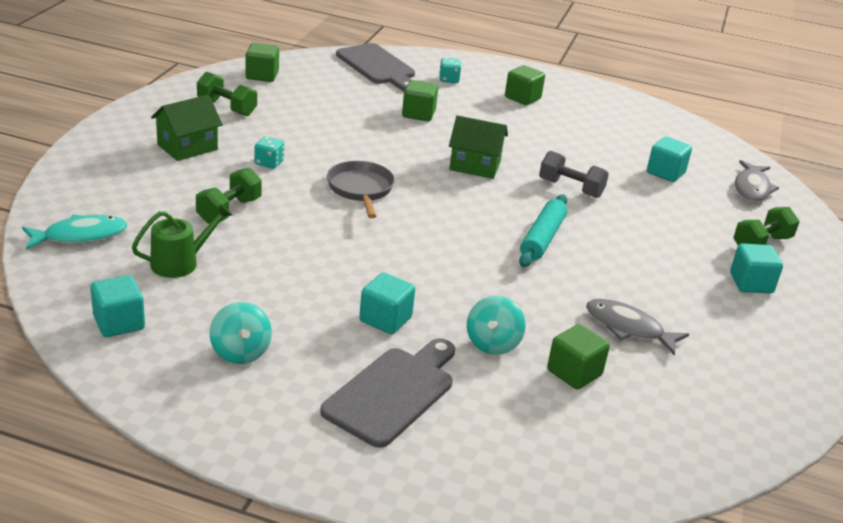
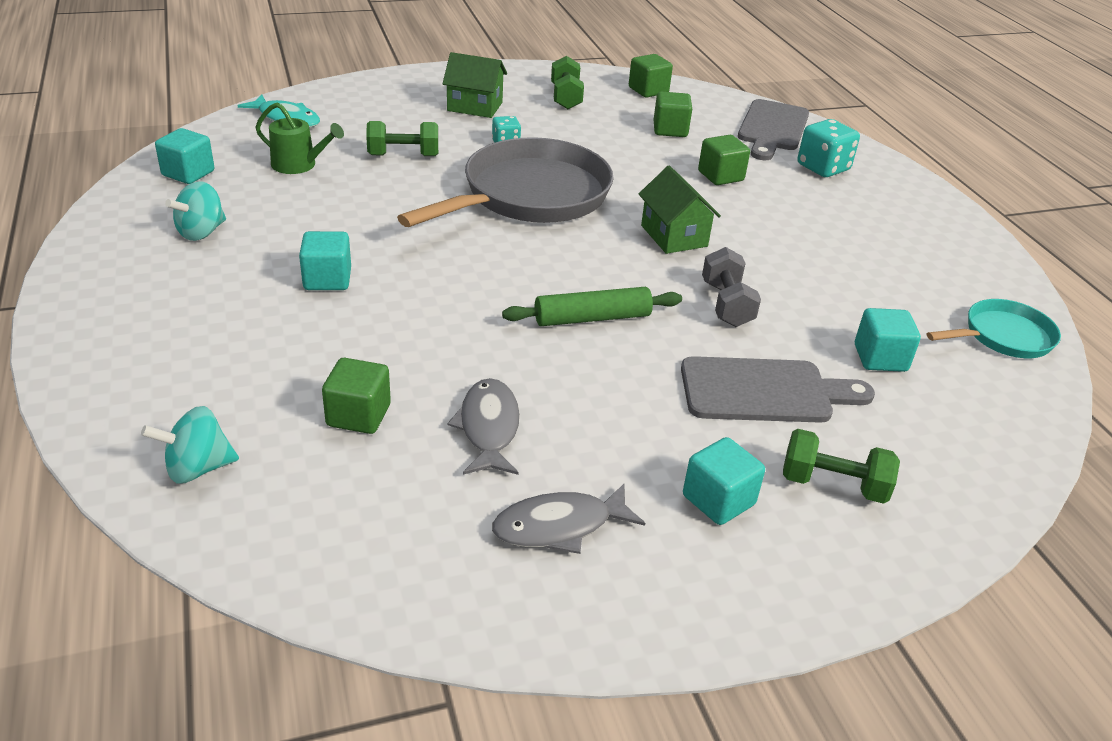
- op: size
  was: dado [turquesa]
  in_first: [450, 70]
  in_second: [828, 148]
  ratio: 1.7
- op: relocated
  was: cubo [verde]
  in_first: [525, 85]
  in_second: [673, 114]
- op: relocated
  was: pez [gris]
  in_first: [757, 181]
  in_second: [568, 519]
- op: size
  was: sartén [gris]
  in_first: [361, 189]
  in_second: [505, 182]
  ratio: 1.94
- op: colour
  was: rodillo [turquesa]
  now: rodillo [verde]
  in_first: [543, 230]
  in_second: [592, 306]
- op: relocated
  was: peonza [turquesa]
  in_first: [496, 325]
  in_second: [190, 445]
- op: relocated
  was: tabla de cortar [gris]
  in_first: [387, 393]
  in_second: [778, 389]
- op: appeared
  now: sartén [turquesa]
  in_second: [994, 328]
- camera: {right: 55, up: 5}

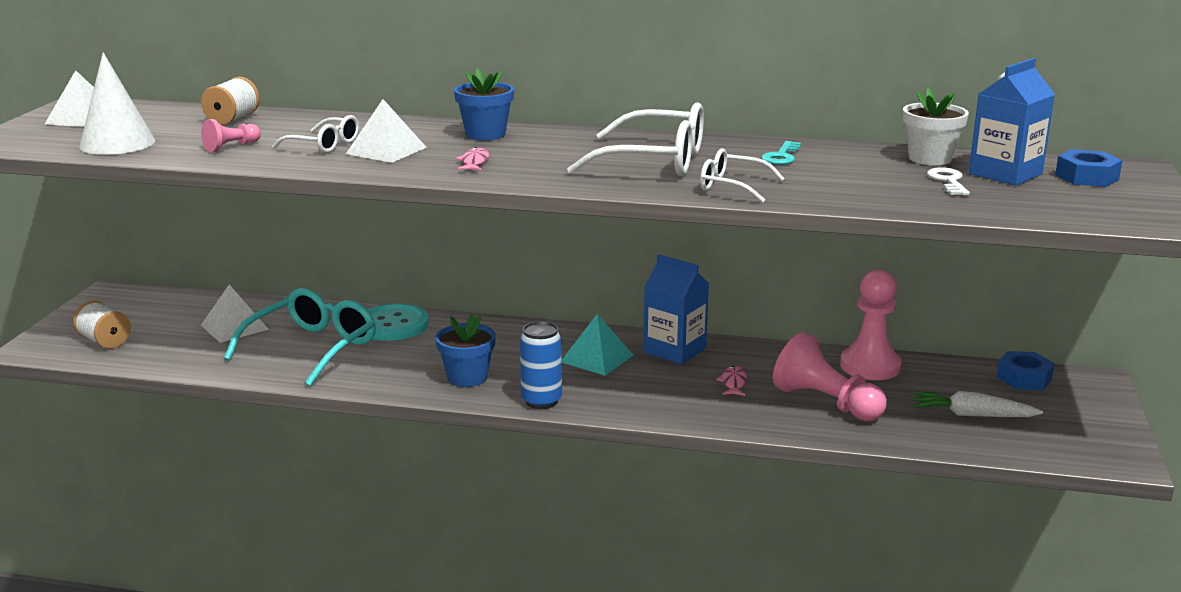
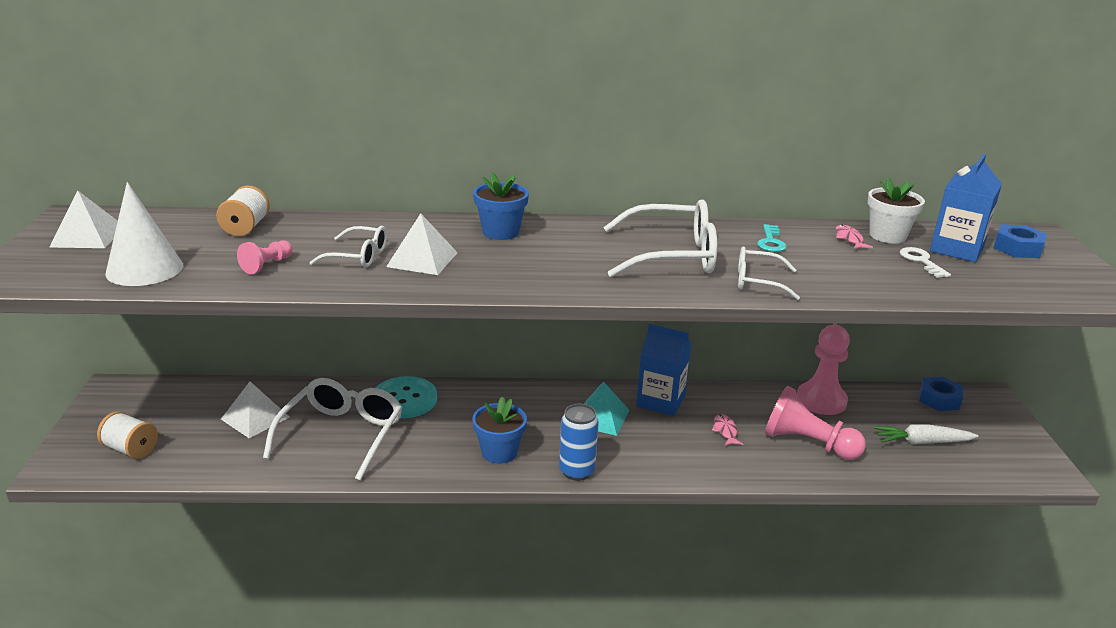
- op: relocated
  was: pez [rosa]
  in_first: [473, 159]
  in_second: [854, 237]
- op: colour
  was: gafas [turquesa]
  now: gafas [blanco]
  in_first: [300, 337]
  in_second: [332, 429]
- camera: {right: -15, up: 5}

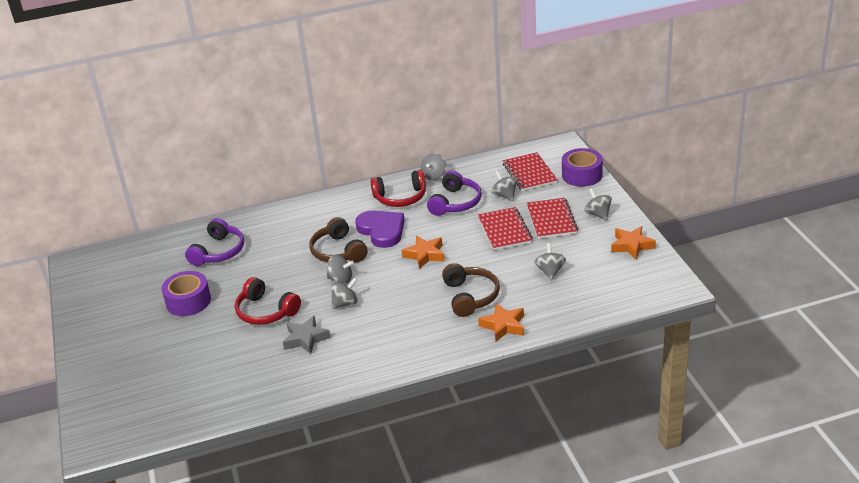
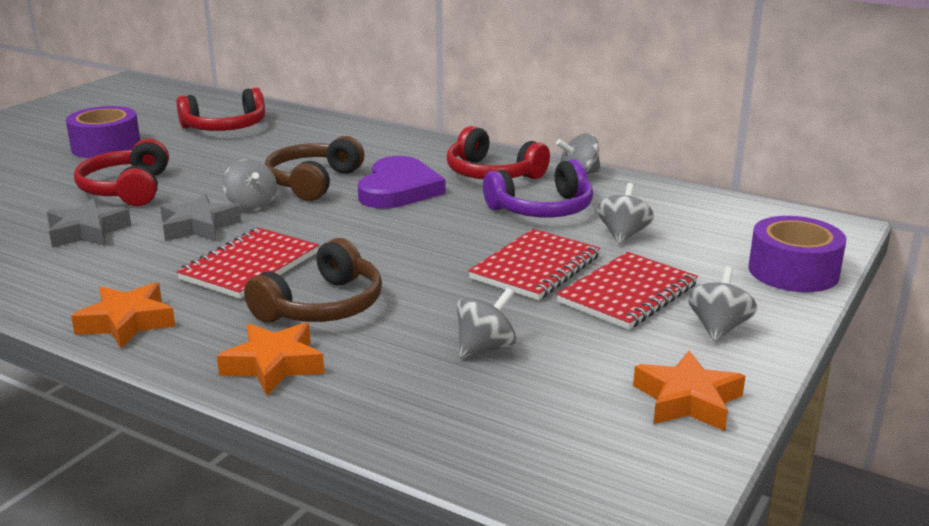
- op: relocated
  was: cuaderno [rojo]
  in_first: [530, 171]
  in_second: [247, 263]
- op: colour
  was: auriculares [morado]
  now: auriculares [rojo]
  in_first: [214, 242]
  in_second: [221, 109]
- op: relocated
  was: estrella [naranja]
  in_first: [423, 252]
  in_second: [123, 315]
- op: exchanged
  was: peonza [gris]
  now: estrella [gris]
  in_first: [344, 293]
  in_second: [200, 217]
- camera: {right: 45, up: -10}

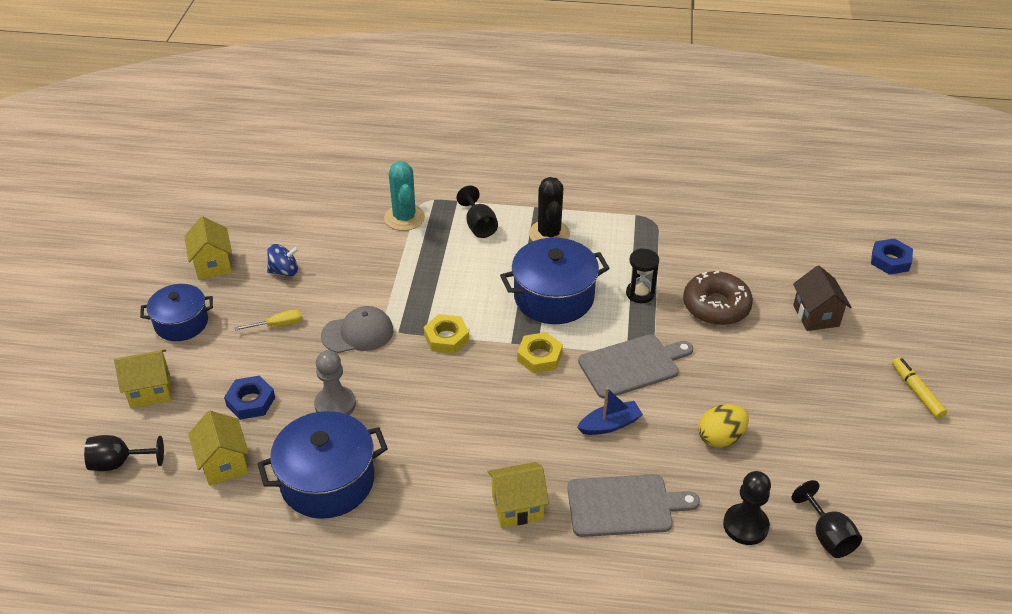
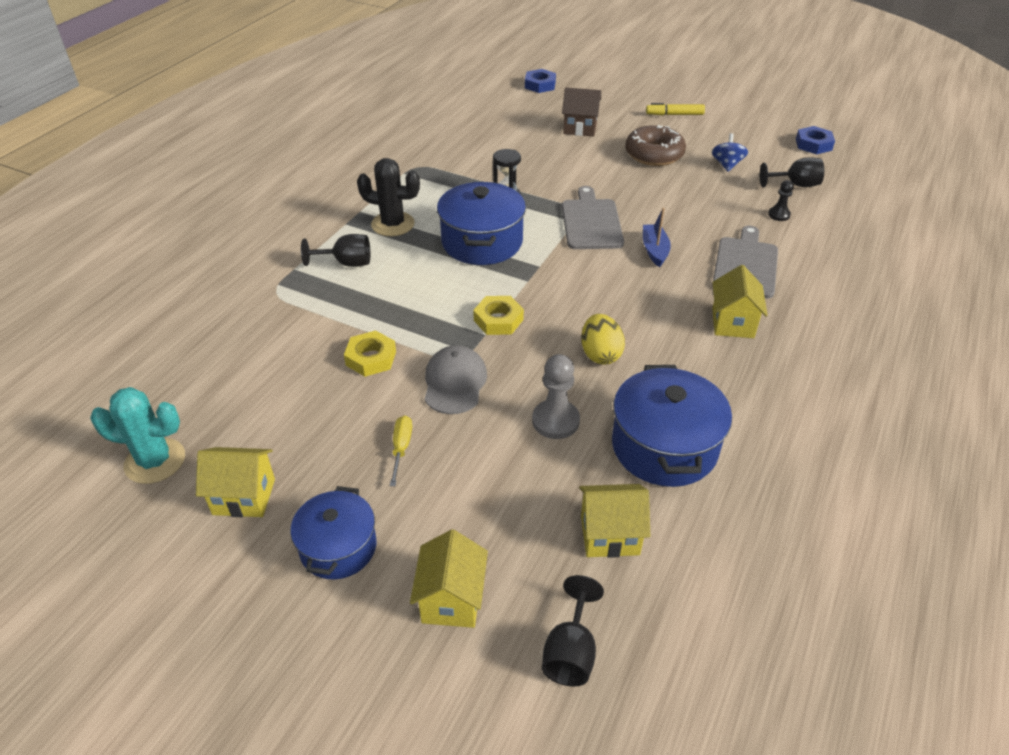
- op: relocated
  was: cactus [turquesa]
  in_first: [404, 196]
  in_second: [137, 435]
- op: relocated
  was: peonza [azul]
  in_first: [283, 260]
  in_second: [730, 152]
- op: relocated
  was: rosquilla [marrón]
  in_first: [718, 298]
  in_second: [655, 145]
- op: relocated
  was: tuerca [amarillo]
  in_first: [540, 353]
  in_second: [370, 353]
- op: relocated
  was: tuerca [azul]
  in_first: [249, 398]
  in_second: [815, 140]
- op: relocated
  was: huevo [amarillo]
  in_first: [723, 426]
  in_second: [603, 339]
- op: size
  was: peón [negro]
  in_first: [747, 508]
  in_second: [781, 200]
  ratio: 0.59
- camera: {right: -70, up: 0}

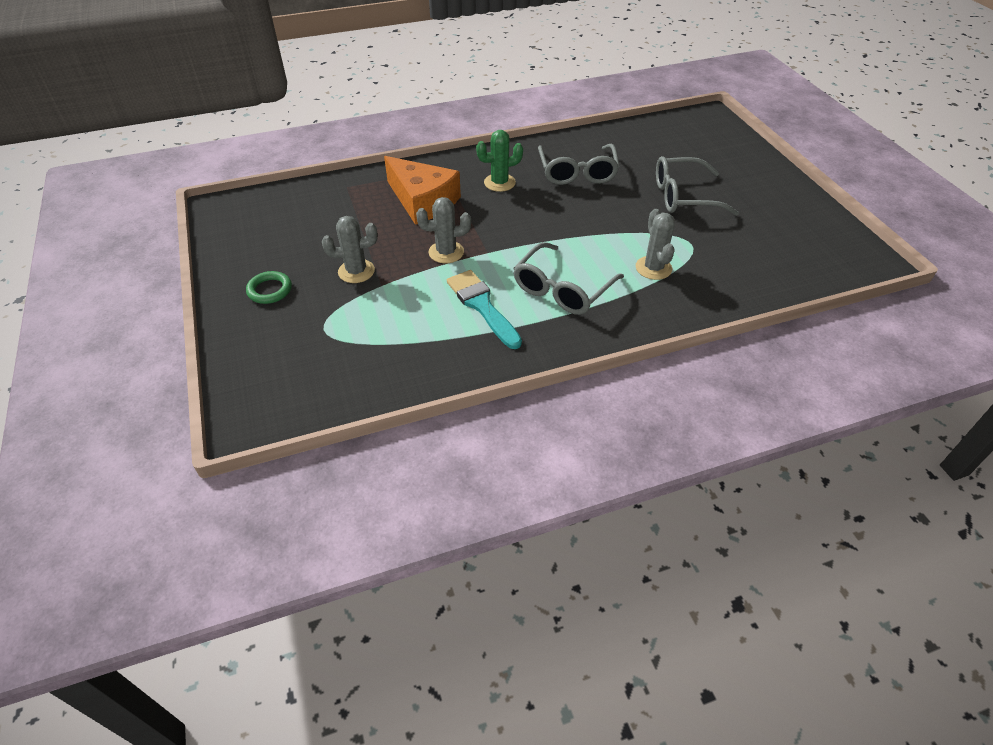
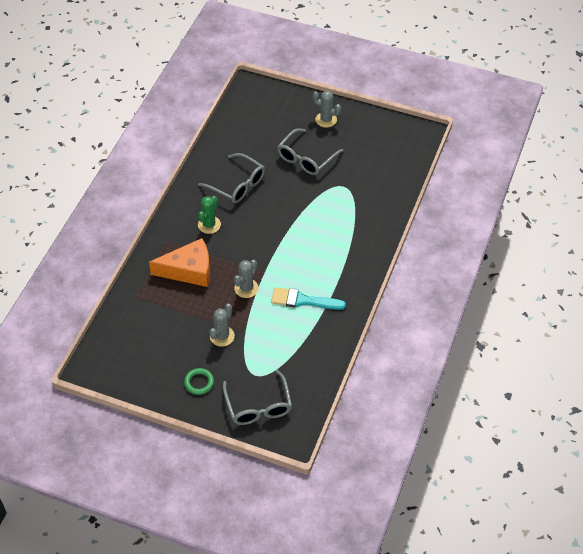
- op: relocated
  was: cactus [gris]
  in_first: [655, 244]
  in_second: [326, 109]
- op: relocated
  was: gafas [gris]
  in_first: [568, 278]
  in_second: [257, 397]
- camera: {right: -50, up: 5}

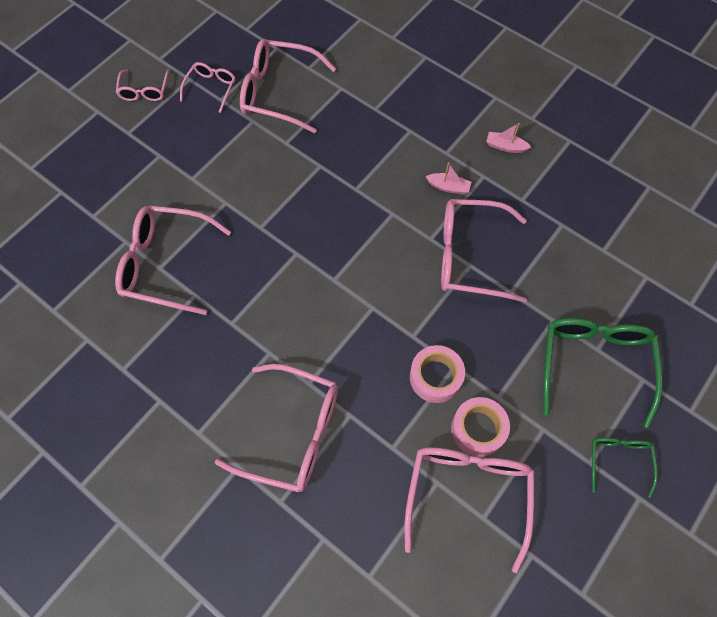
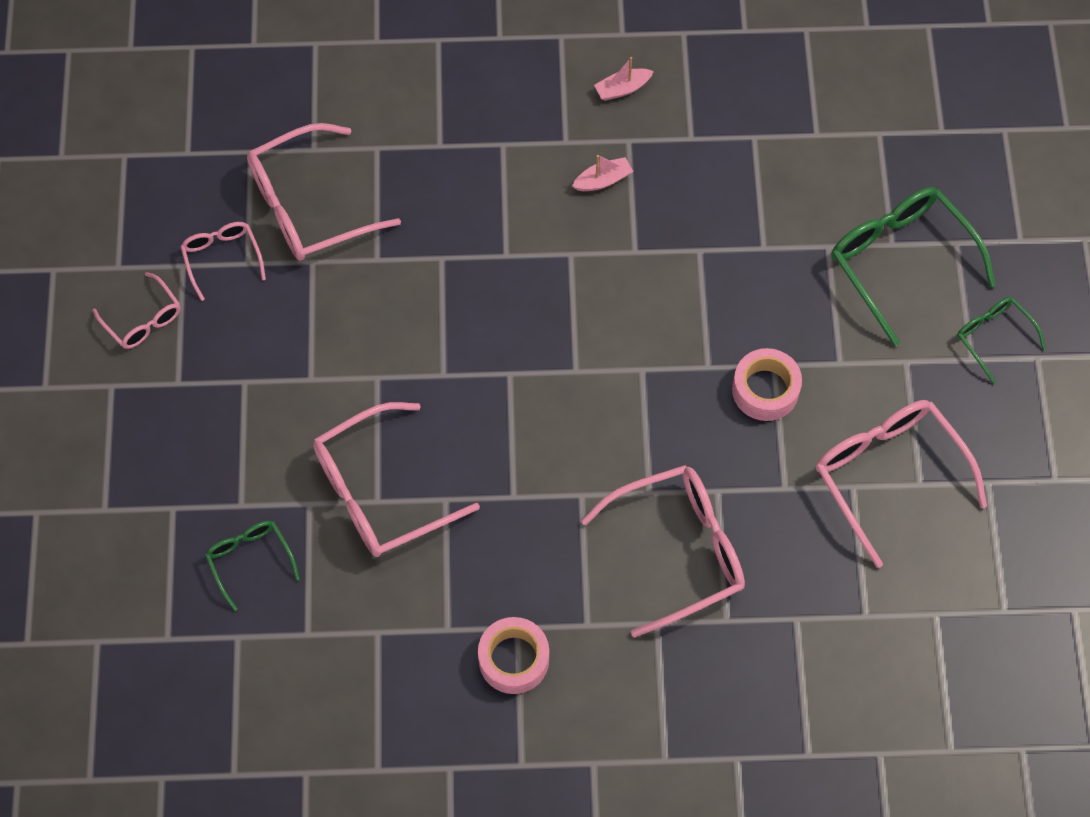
- op: missing
  was: gafas [rosa]
  in_first: [484, 251]
- op: relocated
  was: cinta adhesiva [rosa]
  in_first: [480, 427]
  in_second: [513, 655]
- op: appeared
  now: gafas [verde]
  in_second: [252, 566]
- camera: {right: -40, up: 0}

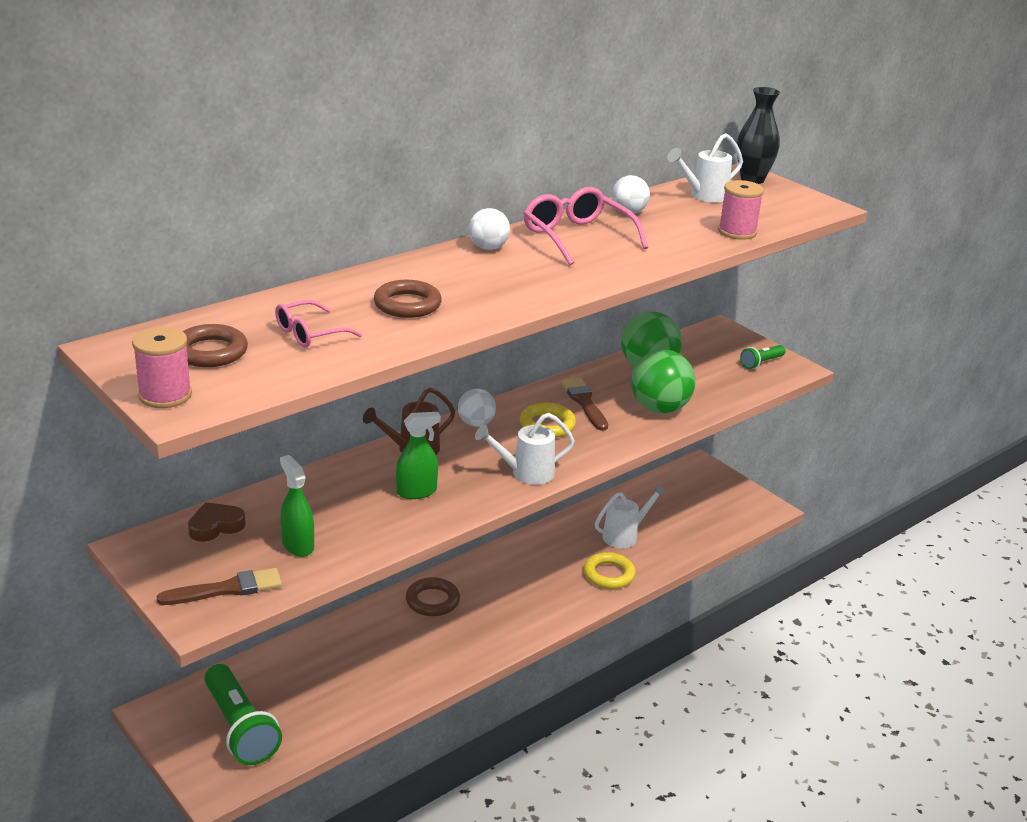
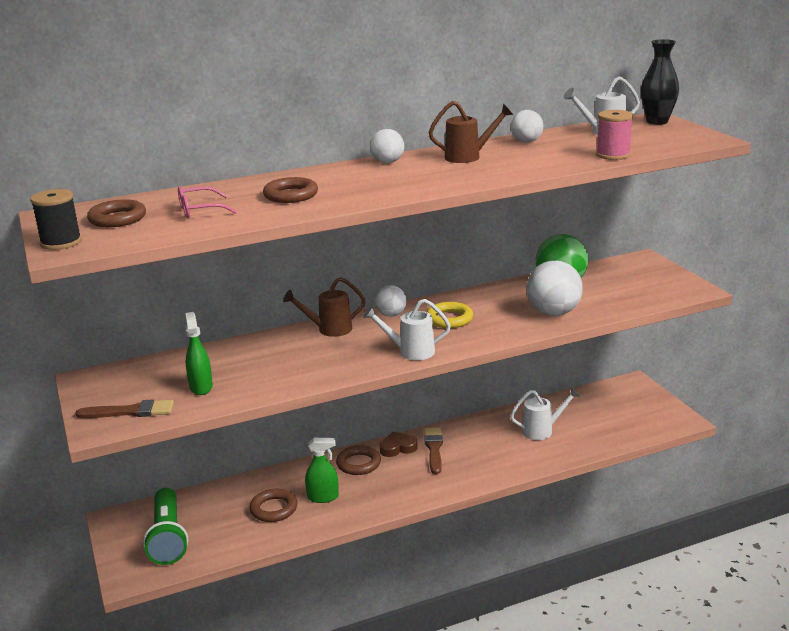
- op: exchanged
  was: gafas [rosa]
  now: regadera [marrón]
  in_first: [586, 226]
  in_second: [470, 132]
- op: colour
  was: carrete [rosa]
  now: carrete [negro]
  in_first: [162, 367]
  in_second: [56, 219]
- op: missing
  was: lámpara de mano [verde]
  in_first: [762, 357]
- op: colour
  was: pelota [verde]
  now: pelota [blanco]
  in_first: [663, 381]
  in_second: [555, 288]
- op: relocated
  was: pincel [marrón]
  in_first: [585, 404]
  in_second: [433, 450]
- op: relocated
  was: pulverizador [verde]
  in_first: [418, 455]
  in_second: [322, 470]
- op: relocated
  was: corazón [marrón]
  in_first: [217, 522]
  in_second: [399, 444]
- op: missing
  was: anillo [amarillo]
  in_first: [610, 570]
- op: appeared
  now: anillo [marrón]
  in_second: [273, 505]
- camera: {right: 20, up: -5}

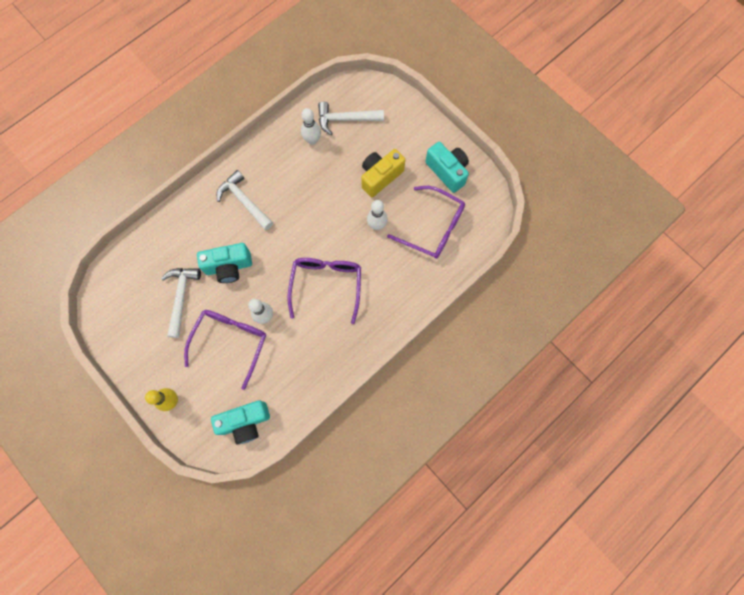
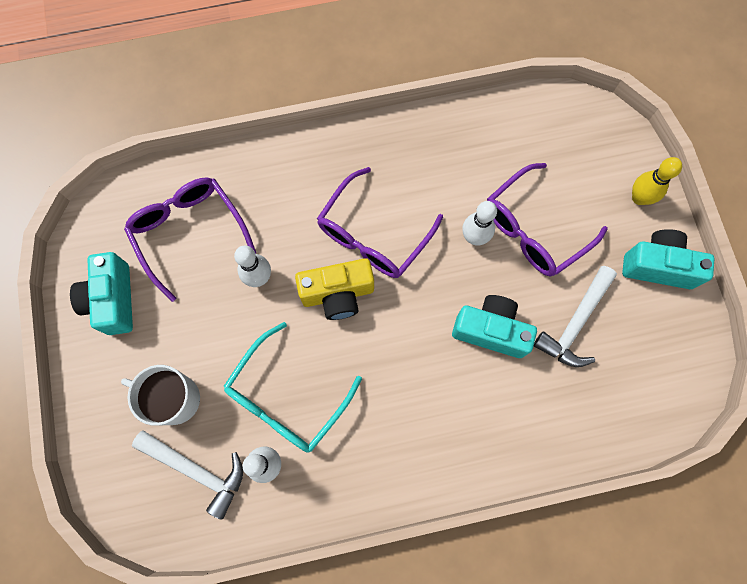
- op: relocated
  was: cámara [amarillo]
  in_first: [383, 173]
  in_second: [334, 289]
- op: missing
  was: martillo [blanco]
  in_first: [245, 200]
- op: relocated
  was: cámara [turquesa]
  in_first: [240, 422]
  in_second: [668, 259]
- op: appeared
  now: gafas [turquesa]
  in_second: [292, 387]
- op: appeared
  now: taza [blanco]
  in_second: [160, 395]
- camera: {right: -150, up: 0}

